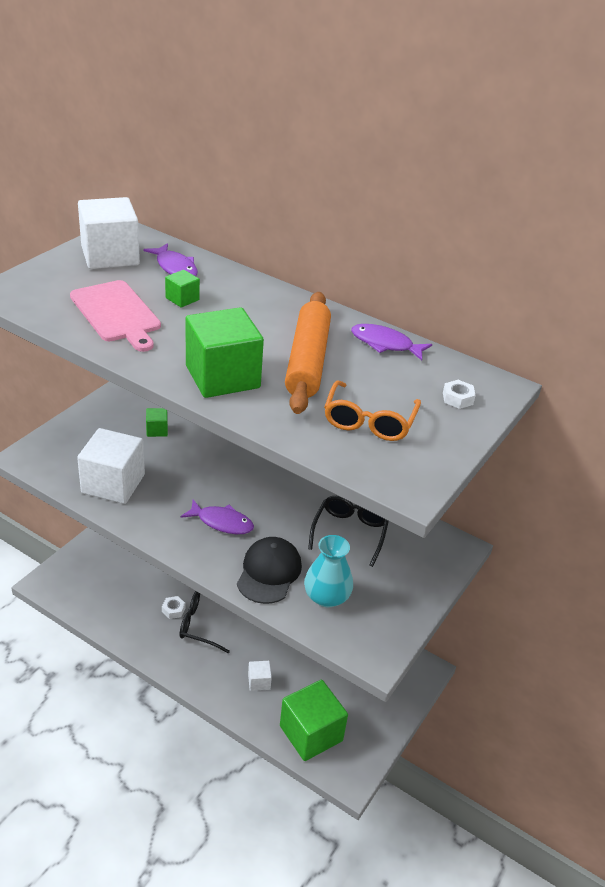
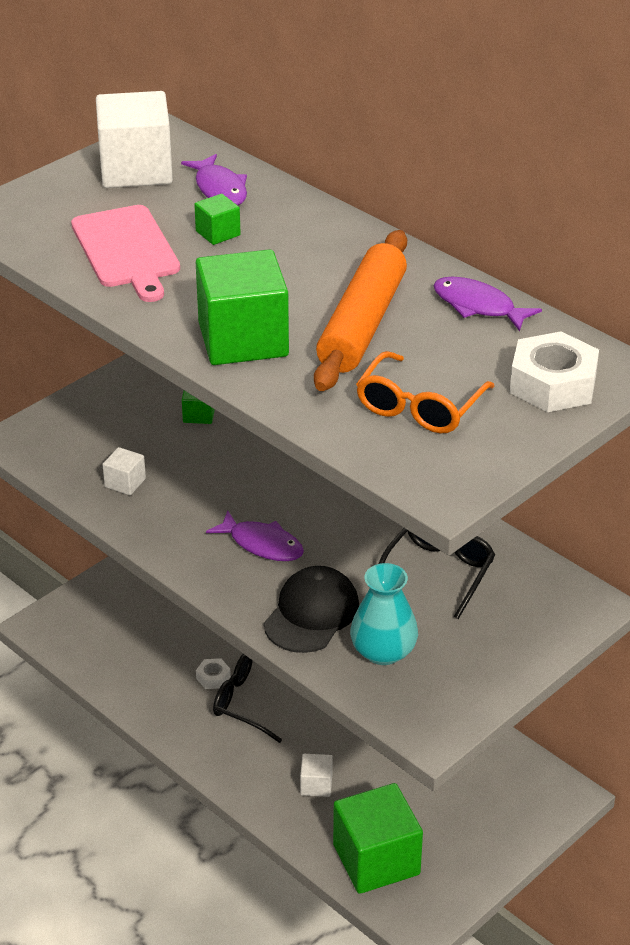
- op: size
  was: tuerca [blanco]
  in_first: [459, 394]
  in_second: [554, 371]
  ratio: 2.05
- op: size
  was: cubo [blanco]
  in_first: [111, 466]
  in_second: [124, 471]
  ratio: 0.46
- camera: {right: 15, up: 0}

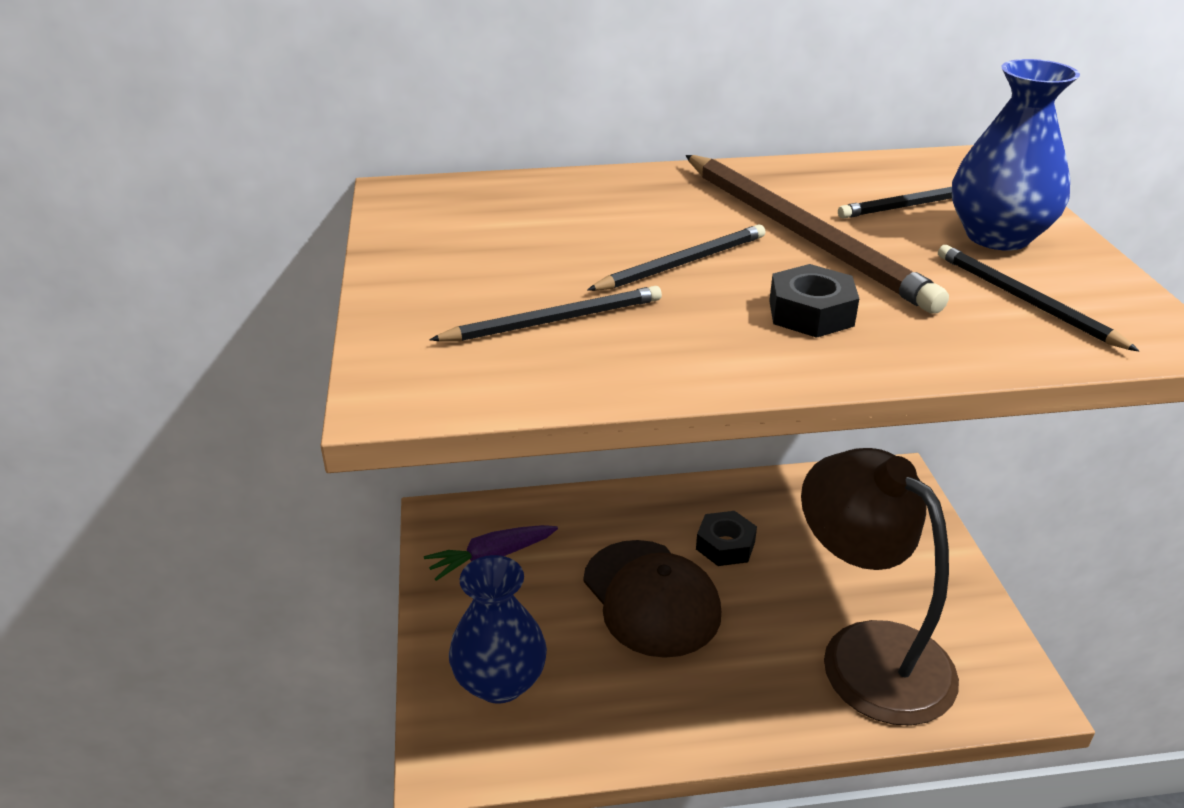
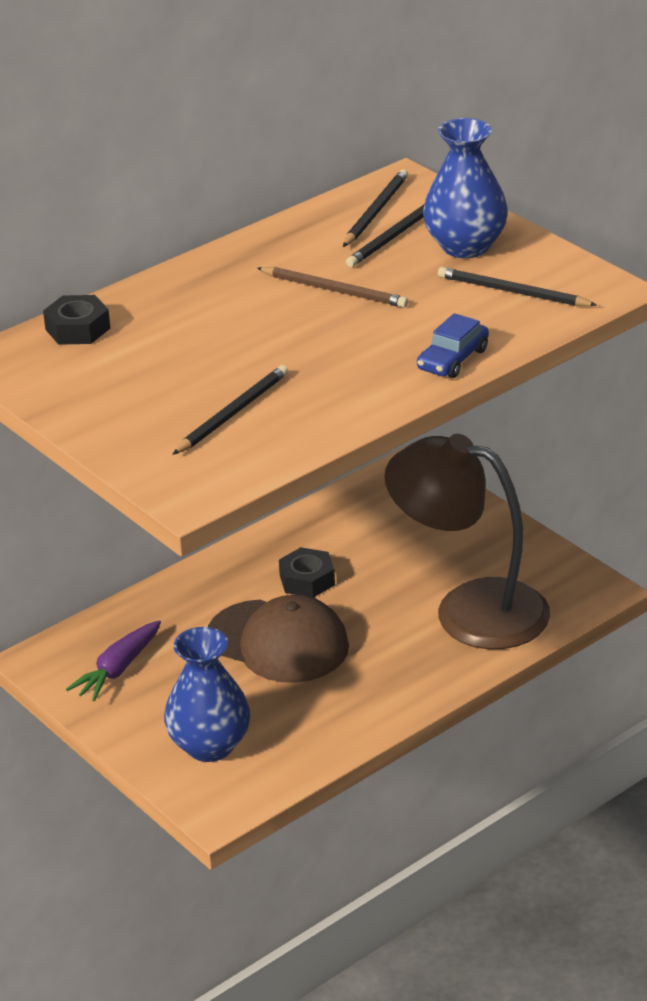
- op: size
  was: lápiz [marrón]
  in_first: [817, 234]
  in_second: [332, 287]
  ratio: 0.55
- op: relocated
  was: lápiz [negro]
  in_first: [676, 257]
  in_second: [375, 208]
- op: relocated
  was: tuerca [negro]
  in_first: [814, 301]
  in_second: [76, 320]
- op: appeared
  now: coche [azul]
  in_second: [453, 345]
- camera: {right: -30, up: 0}

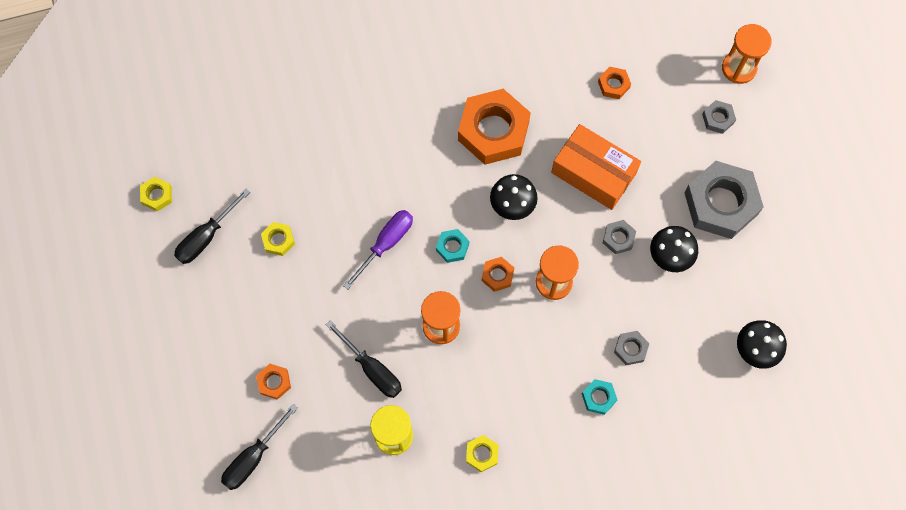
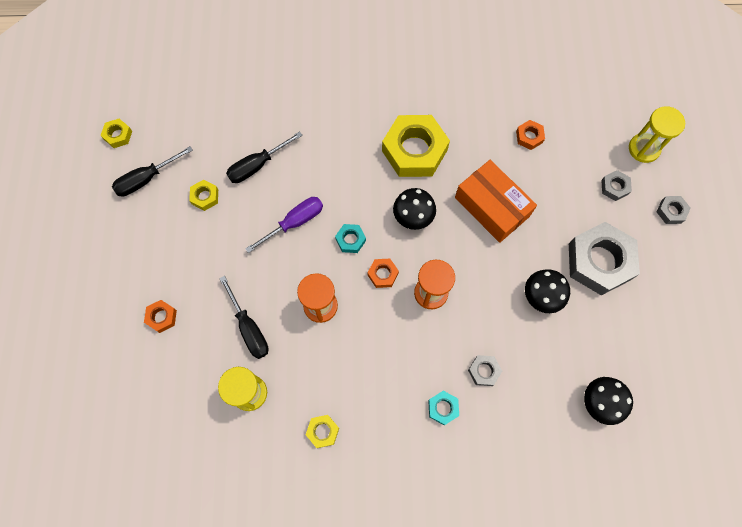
- op: colour
  was: reloj de arena [naranja]
  now: reloj de arena [amarillo]
  in_first: [747, 54]
  in_second: [657, 134]
- op: colour
  was: tuerca [naranja]
  now: tuerca [amarillo]
  in_first: [494, 127]
  in_second: [416, 146]
- op: relocated
  was: tuerca [gris]
  in_first: [619, 237]
  in_second: [674, 210]
- op: relocated
  was: destornillador [negro]
  in_first: [259, 447]
  in_second: [264, 157]
- camera: {right: 15, up: 0}

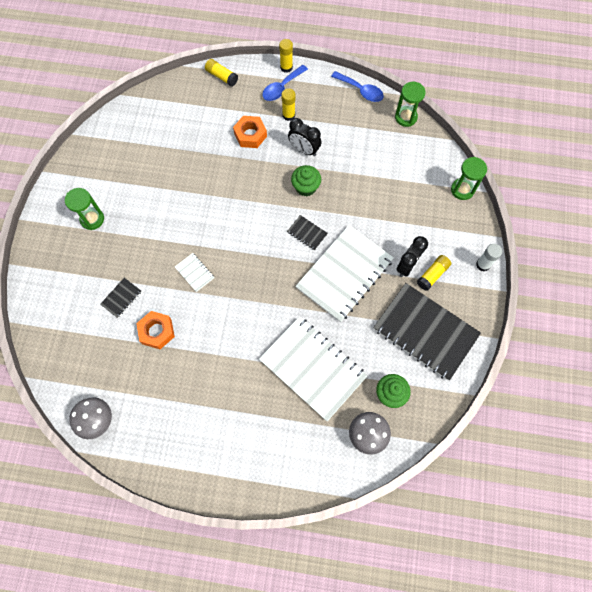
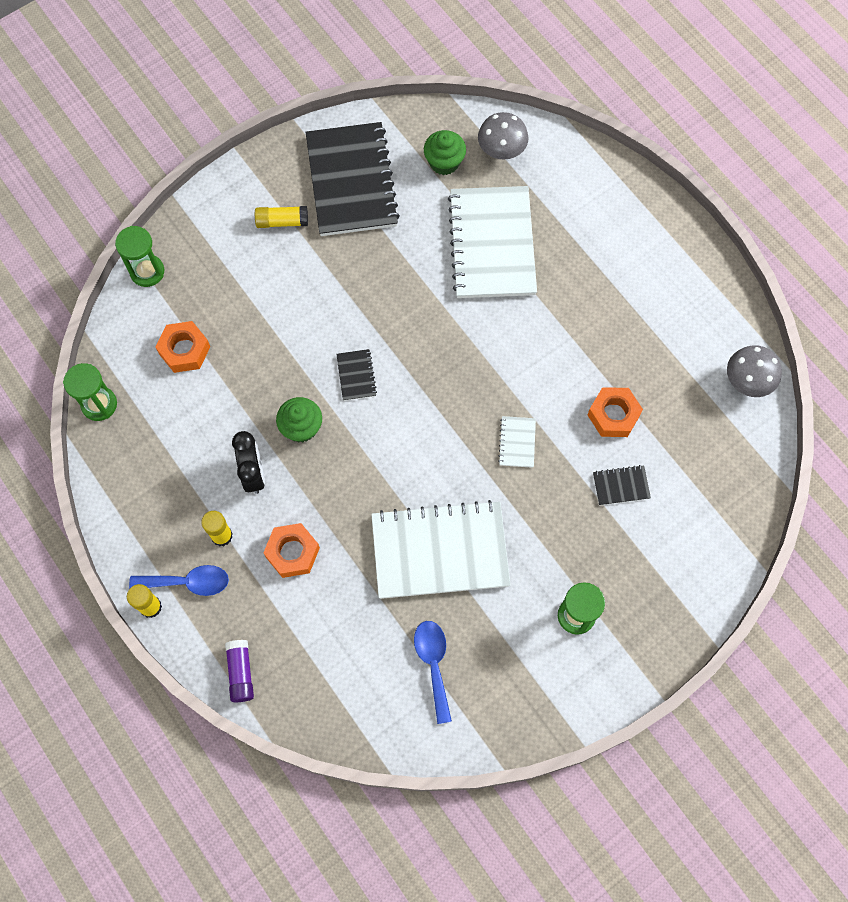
- op: colour
  was: barra de pegamento [amarillo]
  now: barra de pegamento [morado]
  in_first: [221, 73]
  in_second: [239, 671]
- op: relocated
  was: cuchara [azul]
  in_first: [357, 86]
  in_second: [433, 672]
- op: relocated
  was: cuaderno [blanco]
  in_first: [345, 273]
  in_second: [441, 549]
- op: missing
  was: despertador [negro]
  in_first: [412, 256]
- op: missing
  was: barra de pegamento [blanco]
  in_first: [489, 257]
- op: appeared
  now: tuerca [naranja]
  in_second: [182, 347]
- camera: {right: -135, up: 0}

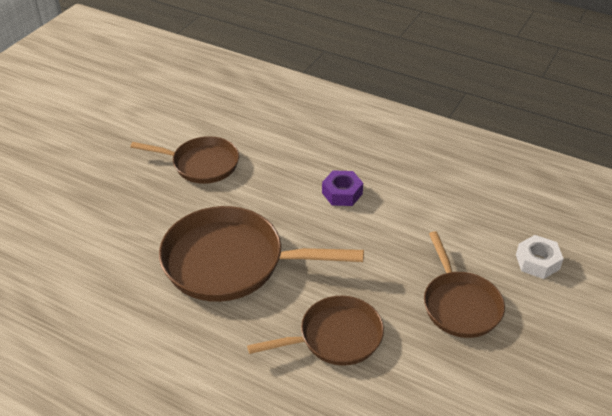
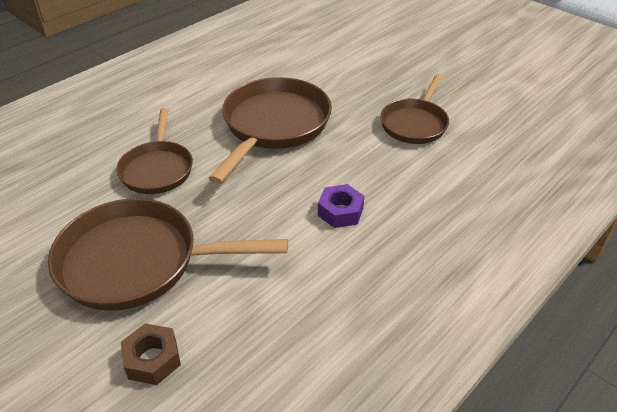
- op: size
  was: sartén [marrón]
  in_first: [464, 284]
  in_second: [168, 254]
  ratio: 1.6
- op: colour
  was: tuerca [blanco]
  now: tuerca [marrón]
  in_first: [540, 257]
  in_second: [151, 354]
- camera: {right: 105, up: 0}

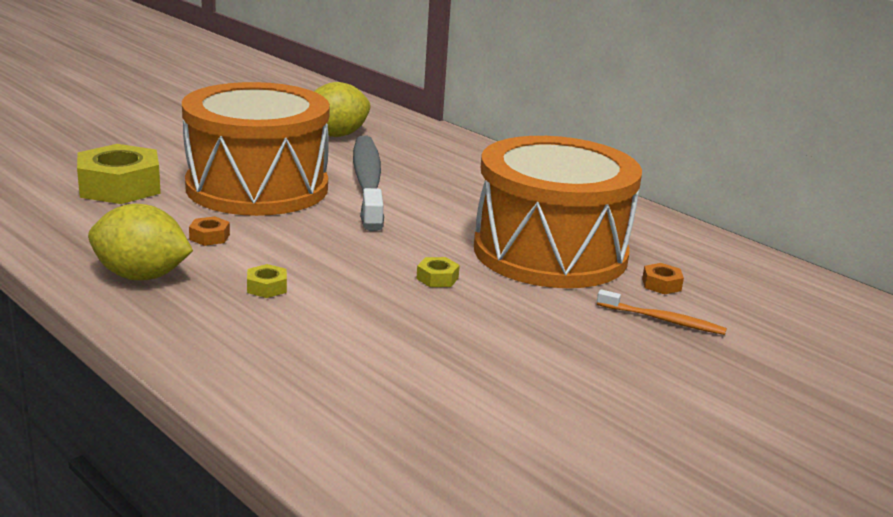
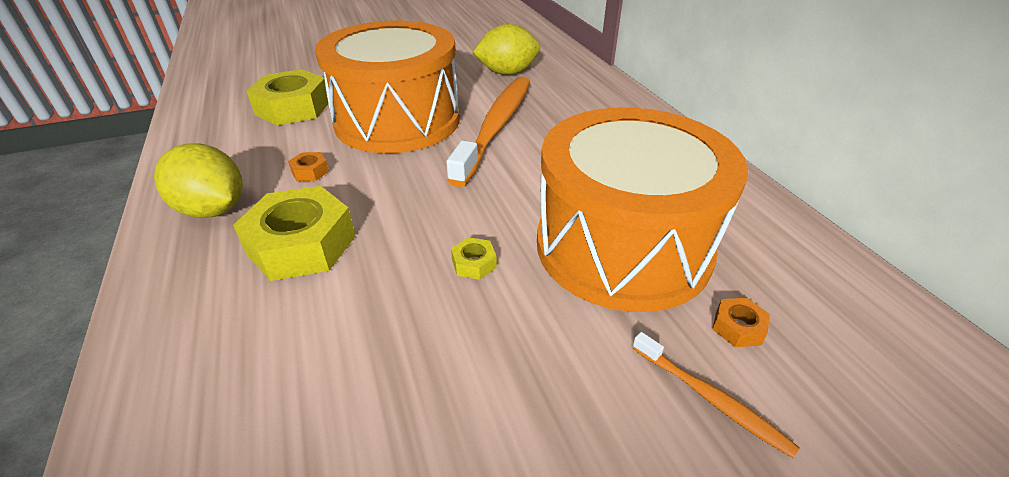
- op: colour
  was: cepillo de dientes [gris]
  now: cepillo de dientes [naranja]
  in_first: [368, 183]
  in_second: [488, 132]
- op: size
  was: tuerca [amarillo]
  in_first: [267, 281]
  in_second: [294, 233]
  ratio: 2.36
- camera: {right: 25, up: 15}

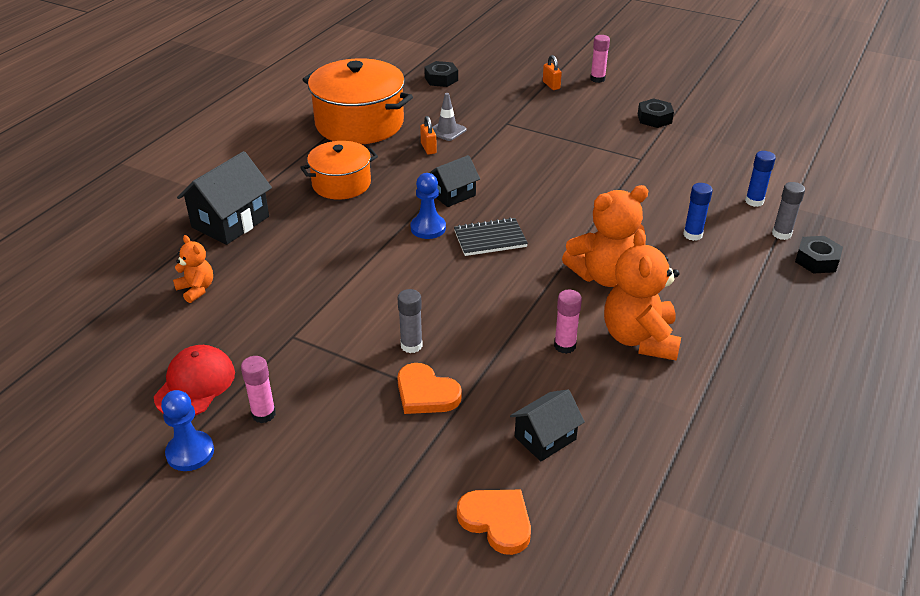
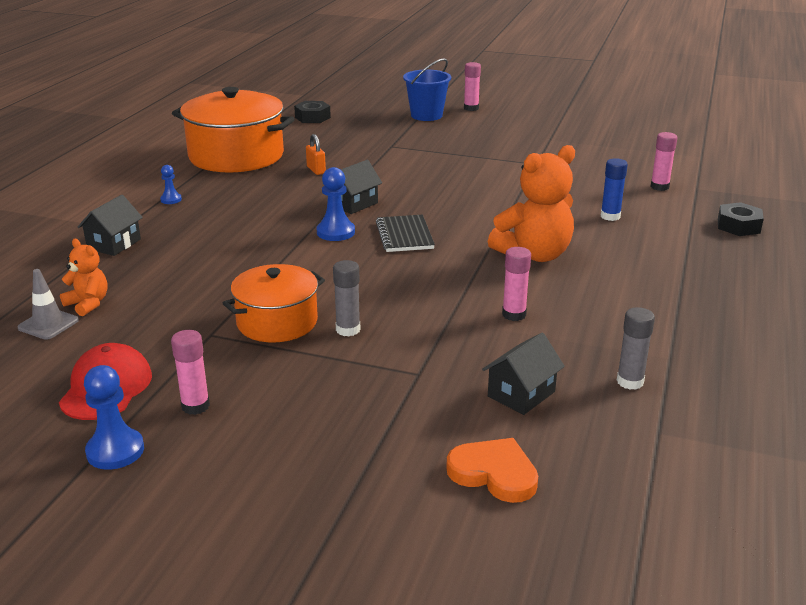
- op: exchanged
  was: candado [naranja]
  now: balde [azul]
  in_first: [552, 72]
  in_second: [427, 89]
- op: relocated
  was: cono de tráfico [gris]
  in_first: [449, 117]
  in_second: [48, 304]
- op: missing
  was: tuerca [negro]
  in_first: [656, 113]
- op: relocated
  was: olla [naranja]
  in_first: [339, 170]
  in_second: [274, 303]
- op: size
  was: casa [negro]
  in_first: [224, 198]
  in_second: [110, 225]
  ratio: 0.62
- op: colour
  was: barra de pegamento [azul]
  now: barra de pegamento [rosa]
  in_first: [760, 179]
  in_second: [663, 161]
- op: relocated
  was: barra de pegamento [gris]
  in_first: [788, 211]
  in_second: [635, 348]
- op: spun
  was: cuaderno [negro]
  in_first: [491, 236]
  in_second: [405, 233]
  clockwise: -75
- op: missing
  was: osito [naranja]
  in_first: [642, 295]
- op: missing
  was: corazón [naranja]
  in_first: [429, 388]
- op: appeared
  now: peón [azul]
  in_second: [171, 184]
- camera: {right: -10, up: -10}

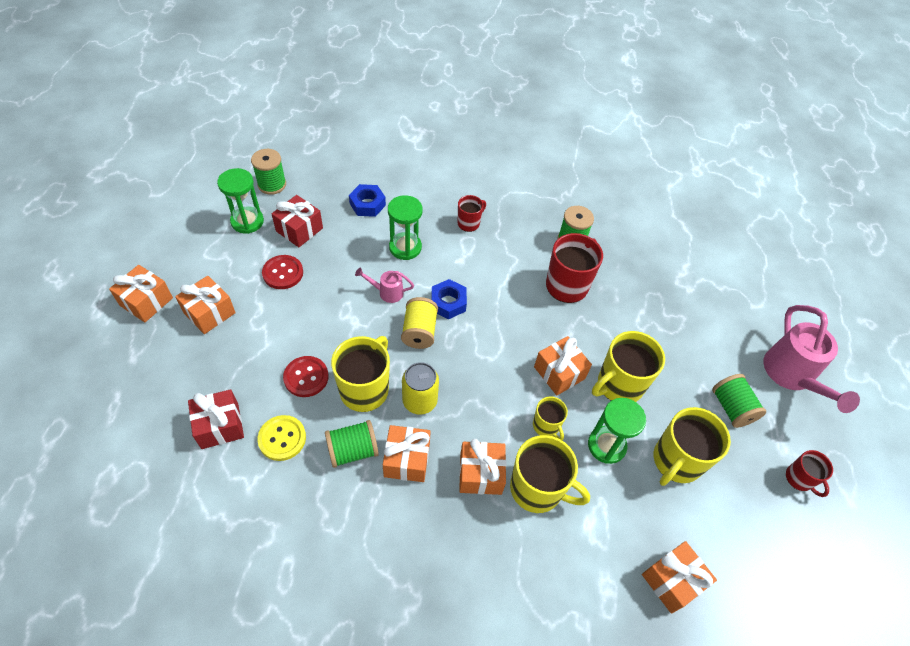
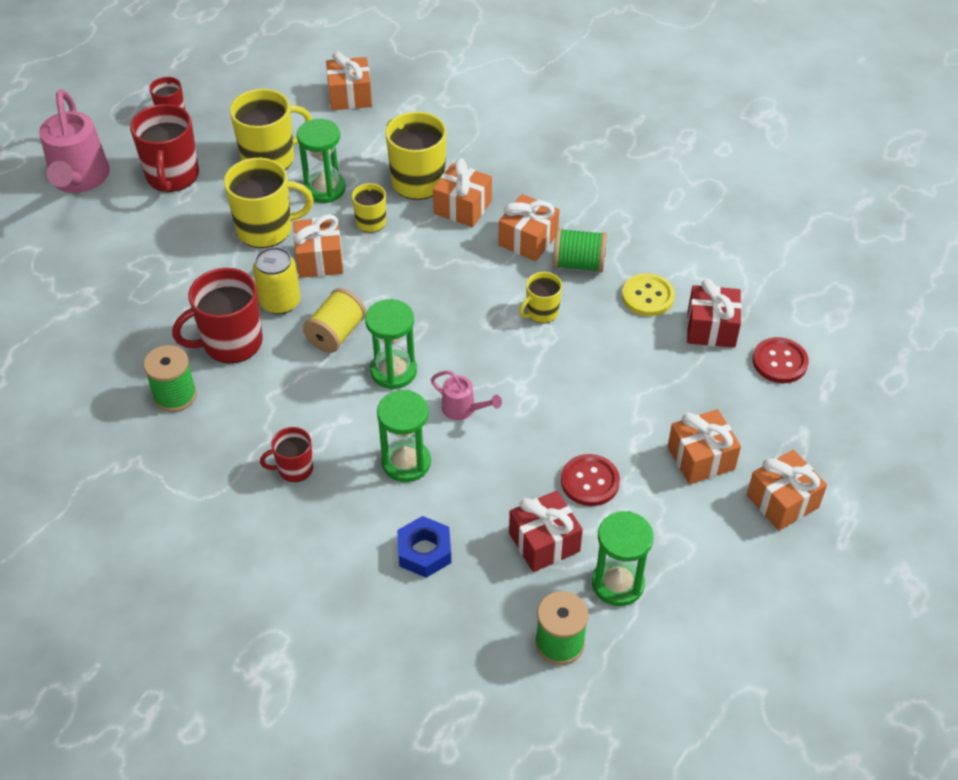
- op: exchanged
  was: tuerca [azul]
  now: reloj de arena [verde]
  in_first: [449, 299]
  in_second: [391, 344]
- op: relocated
  was: carrete [amarillo]
  in_first: [419, 323]
  in_second: [334, 320]
- op: spun
  was: regadera [rosa]
  in_first: [812, 359]
  in_second: [74, 141]
  clockwise: 150
- op: size
  was: taza [amarillo]
  in_first: [360, 374]
  in_second: [540, 297]
  ratio: 0.55
- op: relocated
  was: botón [rojo]
  in_first: [306, 376]
  in_second: [781, 360]
- op: relocated
  was: lata [amarillo]
  in_first: [420, 388]
  in_second: [276, 281]
- op: exchanged
  was: carrete [verde]
  now: taza [rojo]
  in_first: [739, 401]
  in_second: [164, 148]
- camera: {right: -150, up: -5}

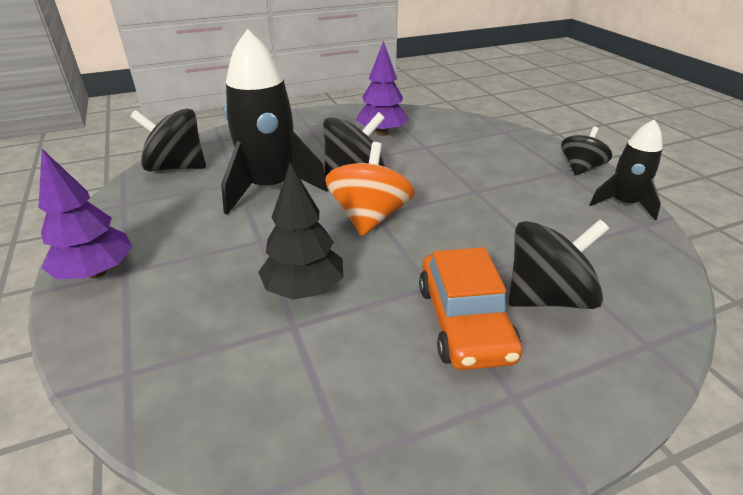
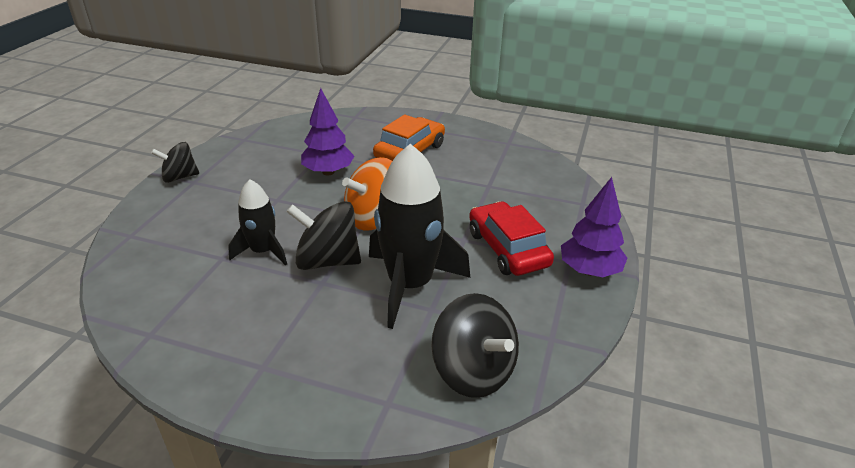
- op: relocated
  was: árbol [morado]
  in_first: [382, 88]
  in_second: [327, 132]
- op: relocated
  was: cohete [negro]
  in_first: [626, 169]
  in_second: [257, 222]
- op: missing
  was: árbol [negro]
  in_first: [300, 231]
- op: missing
  was: peonza [negro]
  in_first: [559, 264]
- op: appeared
  now: coche [rojo]
  in_second: [511, 238]
- camera: {right: -140, up: 0}

